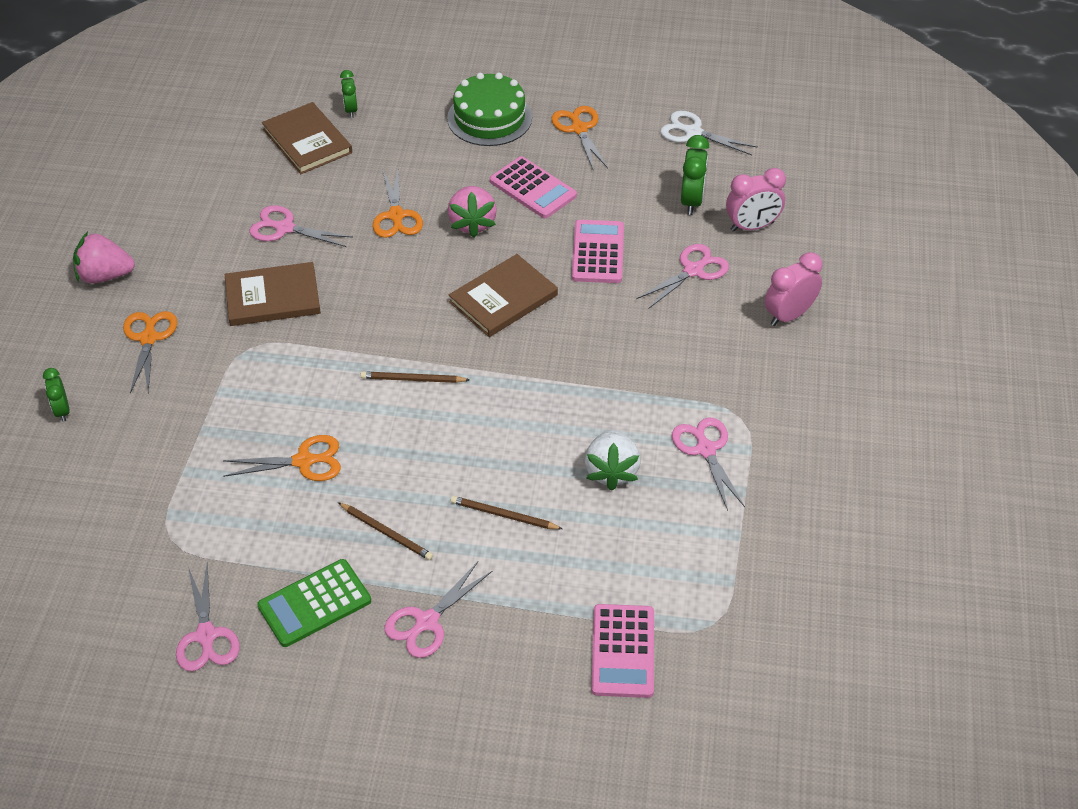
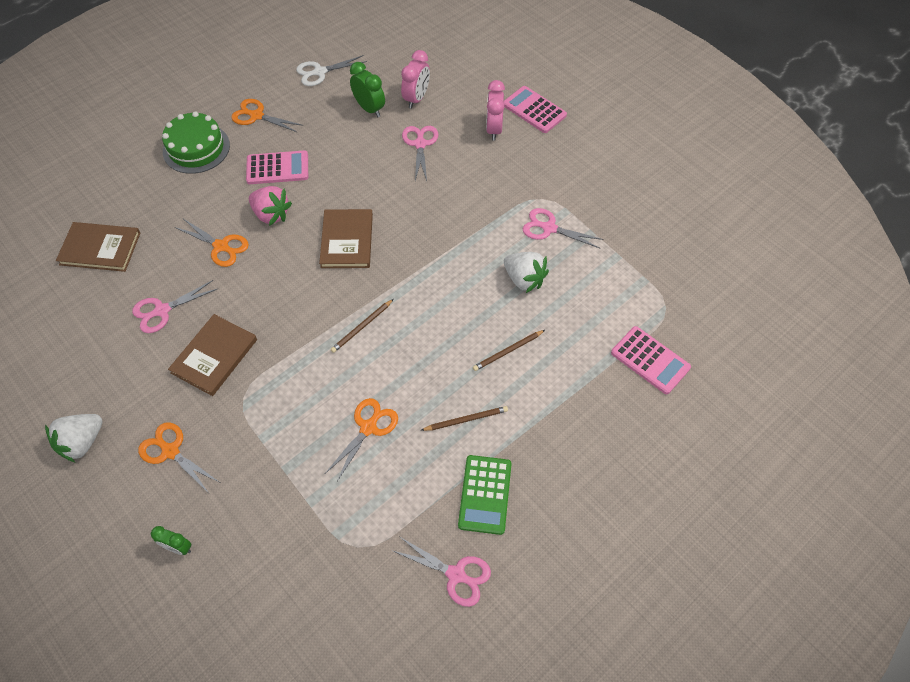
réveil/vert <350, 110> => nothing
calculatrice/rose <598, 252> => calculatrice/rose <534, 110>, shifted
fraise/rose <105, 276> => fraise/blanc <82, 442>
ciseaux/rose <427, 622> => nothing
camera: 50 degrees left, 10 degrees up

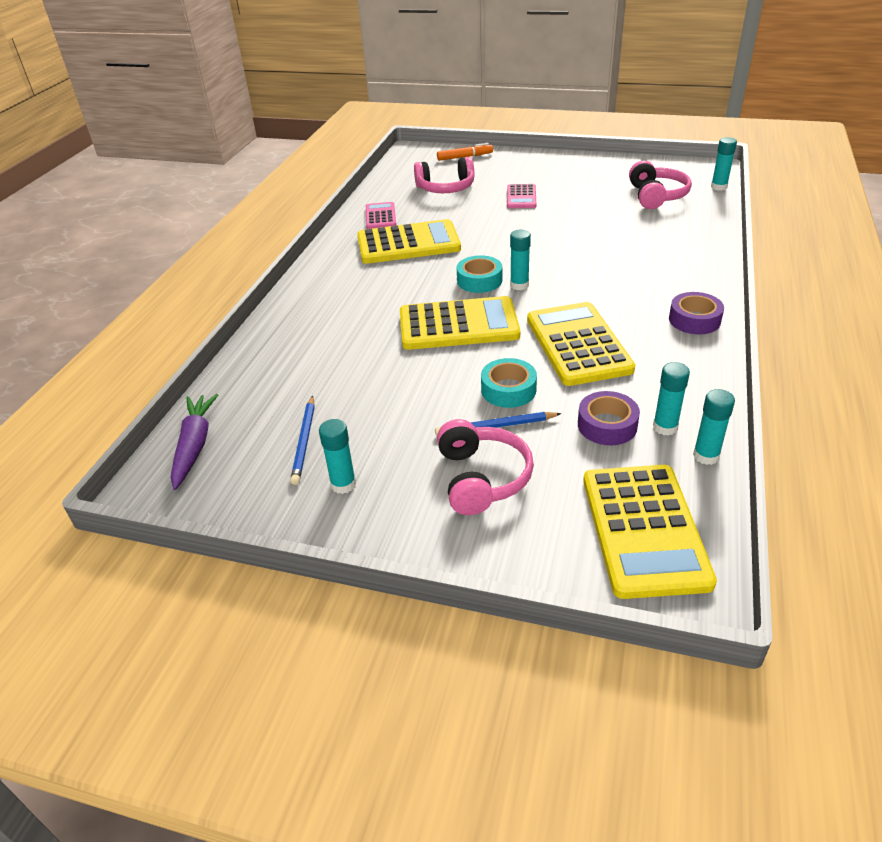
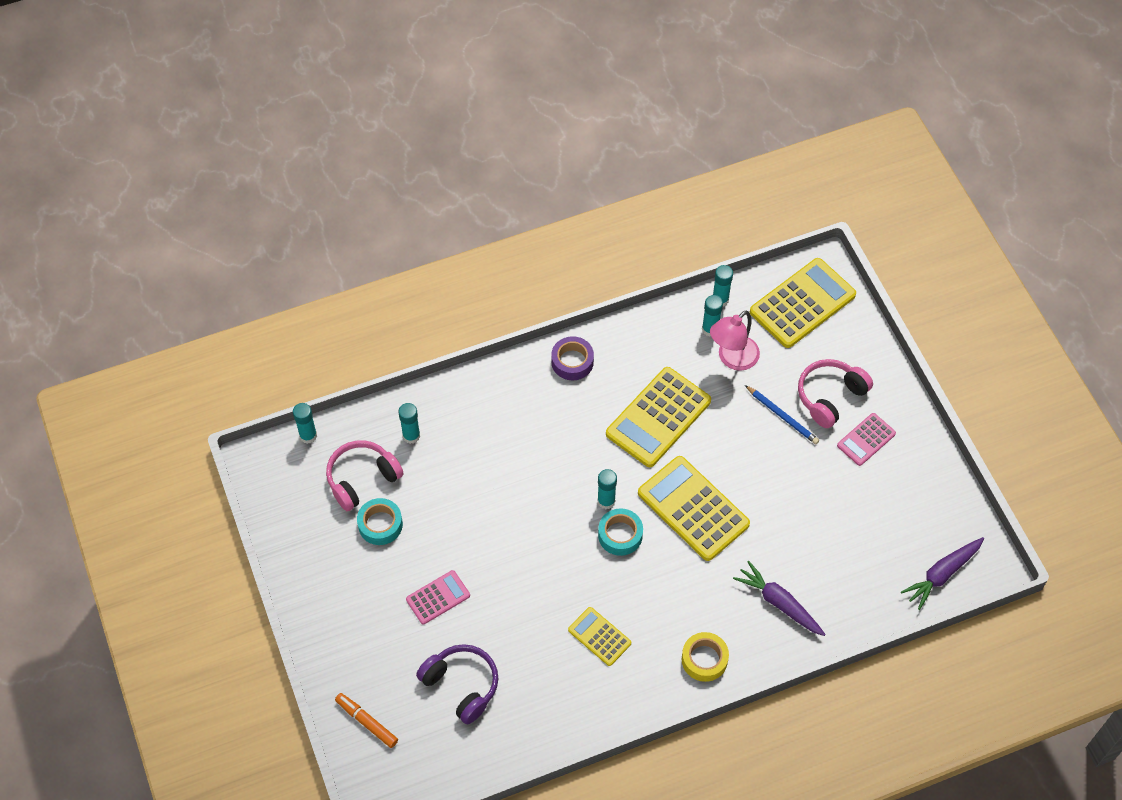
casque audio/rose <446, 188> => casque audio/violet <461, 685>
calculatrice/rose <380, 216> => calculatrice/rose <866, 440>, shifted
calculatrice/jaune <408, 243> => calculatrice/jaune <599, 636>, x0.54
ruban adhésif/turquoise <508, 390> => ruban adhésif/turquoise <380, 524>, shifted
ruban adhésif/violet <607, 425> => lampe/rose <732, 359>
crayon/bleu <304, 441> => nothing
bâton de colle/turquoise <343, 484> => bâton de colle/turquoise <411, 436>, shifted
nothing => carotte/violet <779, 603>
nothing => ruban adhésif/jaune <704, 659>
camera: 130 degrees left, 20 degrees up

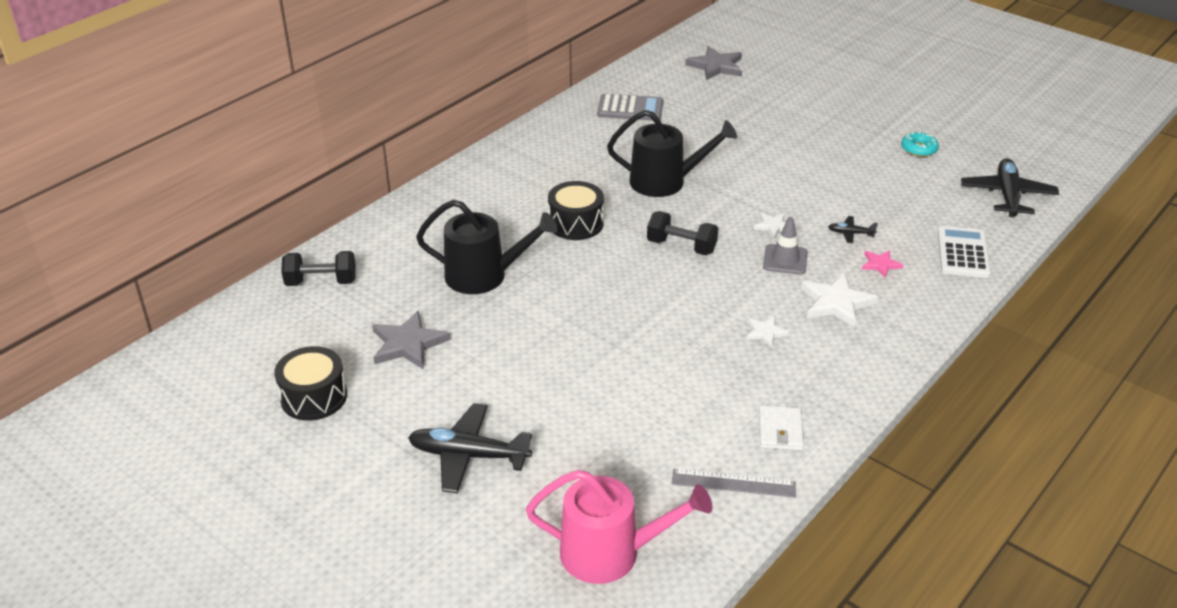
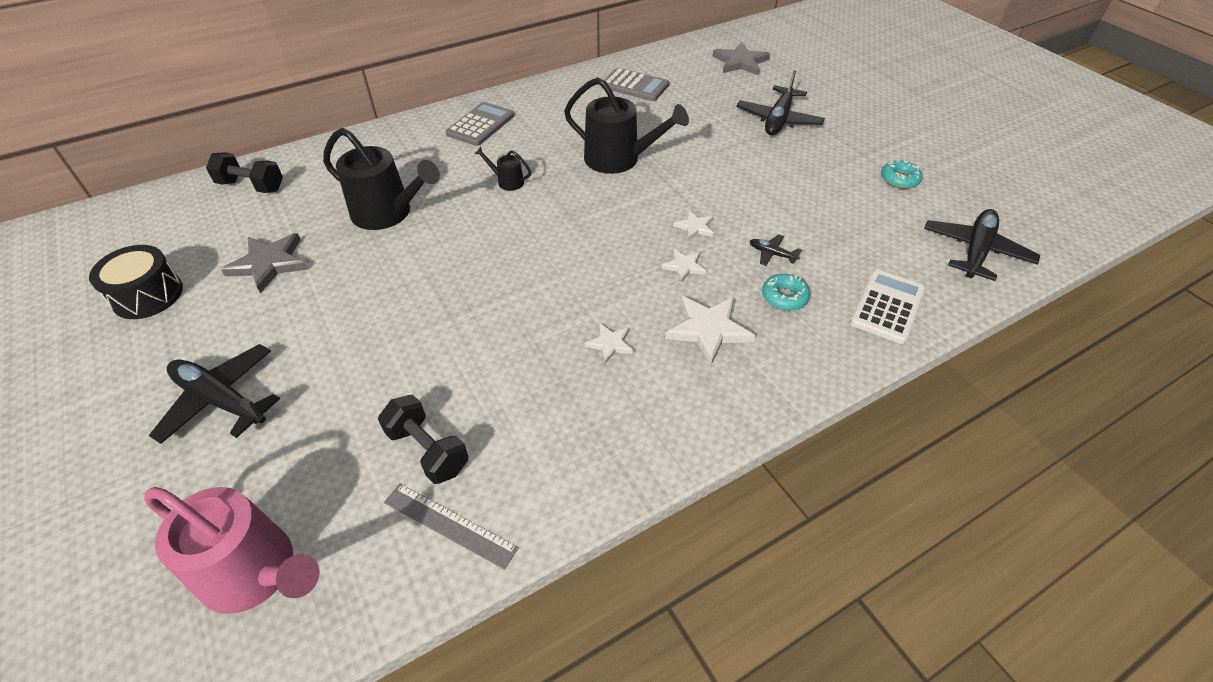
tambour/noir <576, 223> => arrosoir/noir <507, 182>
haltère/noir <681, 246> => haltère/noir <428, 450>, shifted
cône de chantier/gris <785, 260> => étoile/blanc <684, 266>
étoile/rose <880, 264> => beignet/turquoise <784, 297>
portefeuille/blanc <780, 430> => nothing
nothing => avion/noir <778, 120>
nothing => calculatrice/gris <480, 125>
camera: 20 degrees right, 10 degrees up

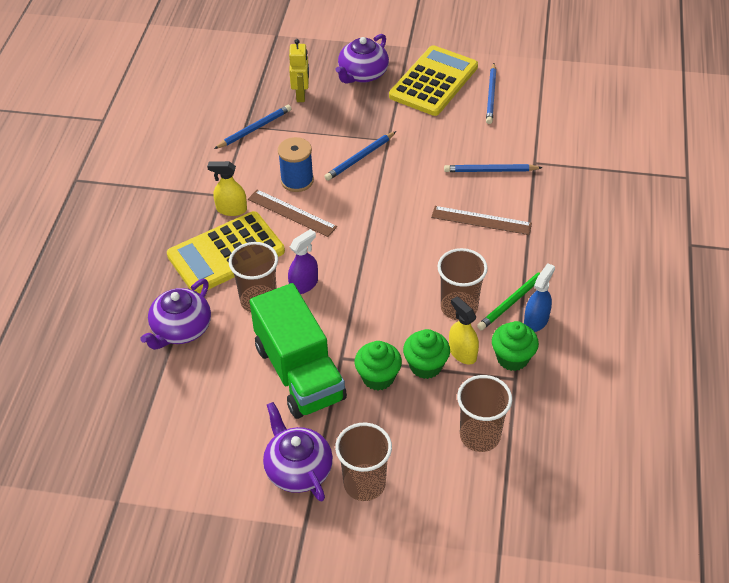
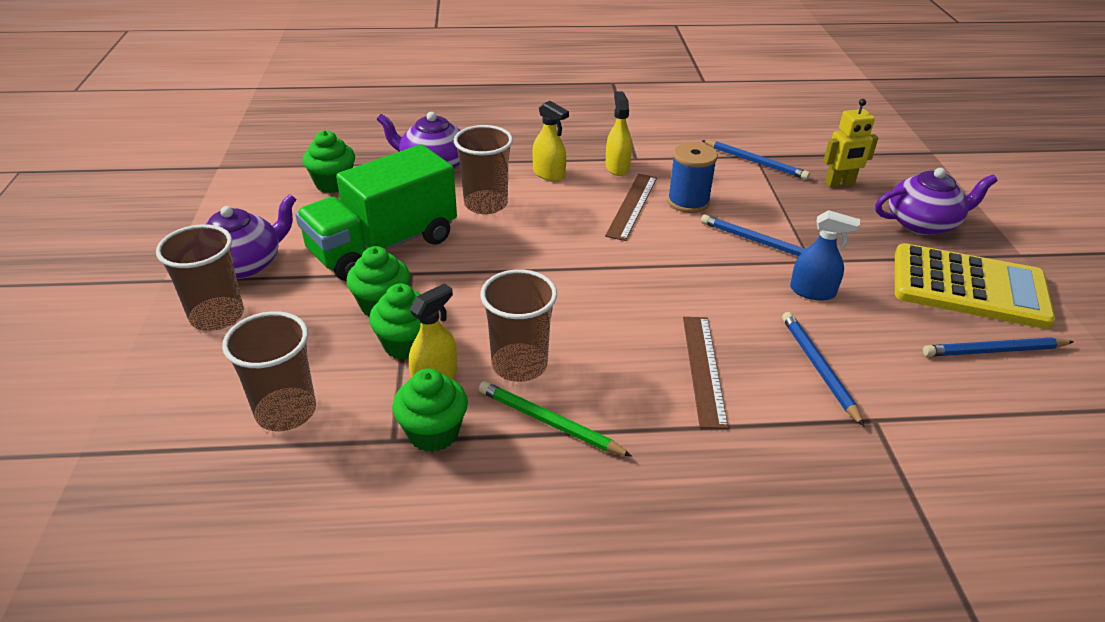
théière/violet <362, 74> => théière/violet <923, 223>, 150 degrees clockwise
calculatrice/jaune <226, 253> => vaporisateur/jaune <549, 174>
vaporisateur/violet <304, 284> => nothing
vaporisateur/bleu <536, 320> => vaporisateur/bleu <812, 291>, shifted
nothing => muffin/vert <333, 184>
camera: 75 degrees right, 10 degrees down

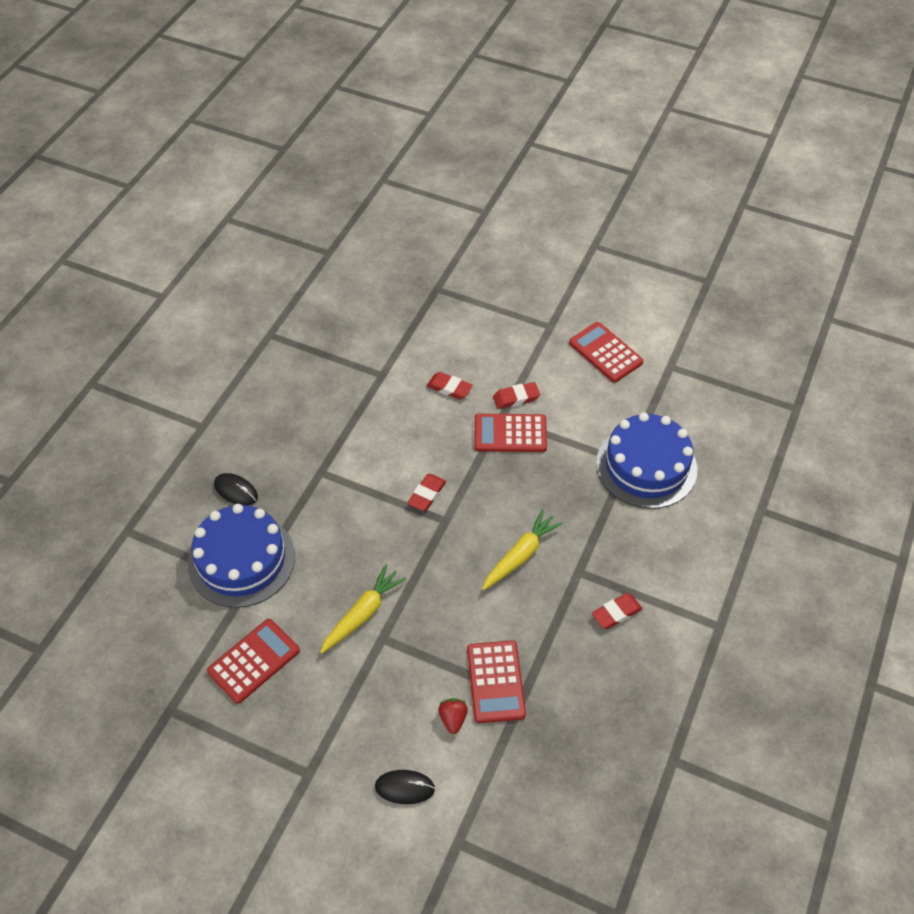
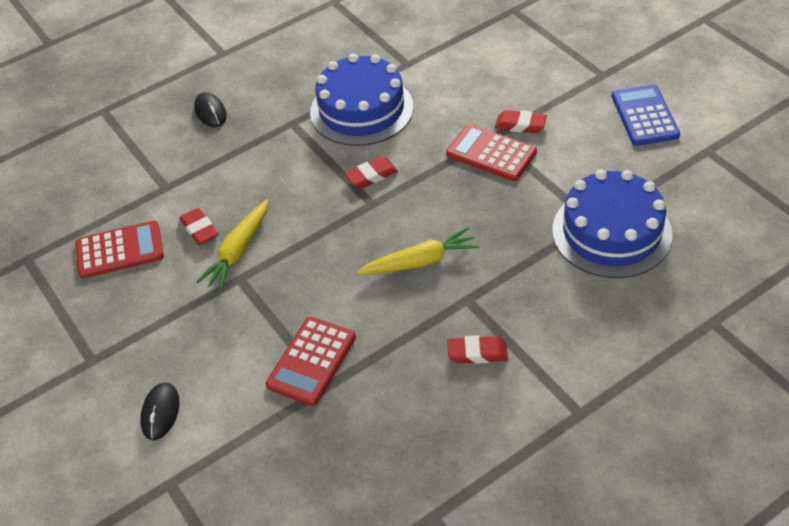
calculatrice/rouge <605, 353> => calculatrice/bleu <644, 116>
gomme/rouge <449, 388> => gomme/rouge <199, 229>, shifted
gâteau/bleu <241, 560> => gâteau/bleu <361, 109>, shifted
carotte/jaune <362, 614> => carotte/jaune <238, 251>, 135 degrees clockwise
fraise/rouge <453, 719> => nothing
souris/noir <405, 787> => souris/noir <160, 412>, 60 degrees clockwise
camera: 35 degrees right, 5 degrees down

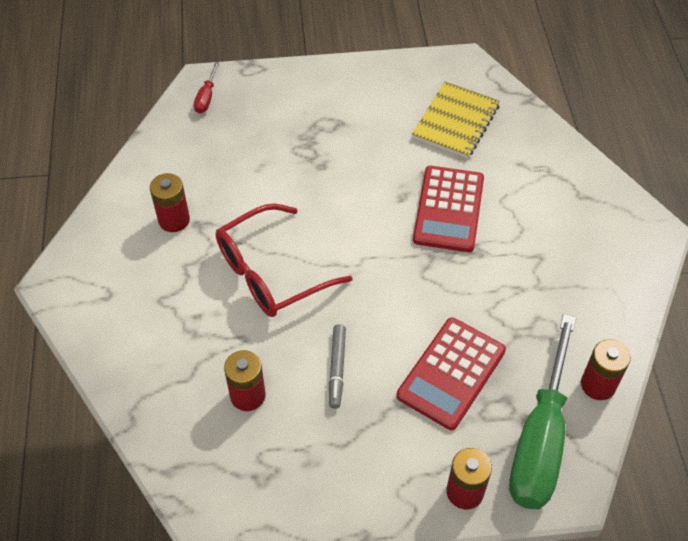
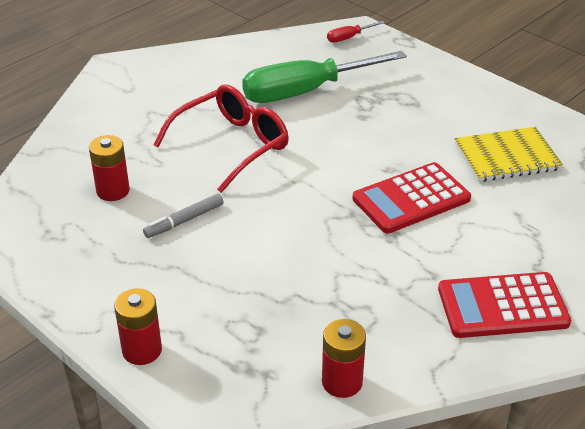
pile/rouge <174, 220> => nothing
lunettes/rouge <270, 273> => lunettes/rouge <232, 145>, 120 degrees clockwise
tournevis/vert <540, 440> => tournevis/vert <304, 92>, shifted
calculatrice/rouge <451, 373> => calculatrice/rouge <502, 306>, shifted
camera: 50 degrees right, 15 degrees down

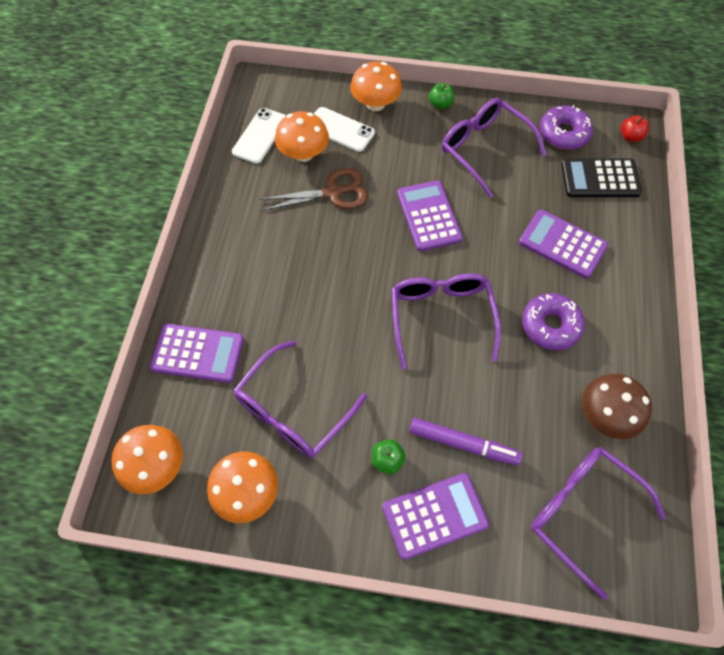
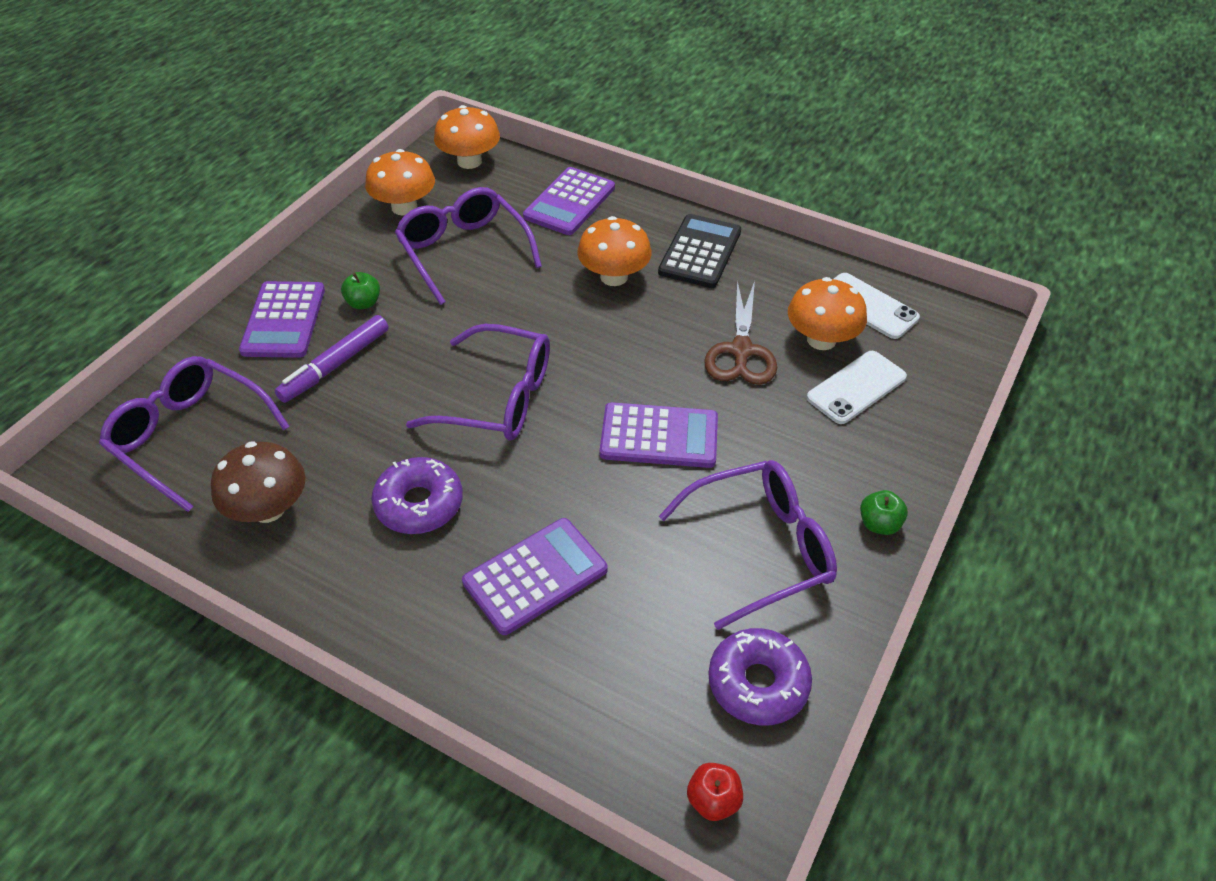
champignon/orange <375, 104> => champignon/orange <614, 277>, shifted
calculatrice/noir <600, 178> => calculatrice/noir <700, 252>, shifted
lunettes/violet <582, 512> => lunettes/violet <189, 436>, 120 degrees counterclockwise
camera: 110 degrees right, 15 degrees down

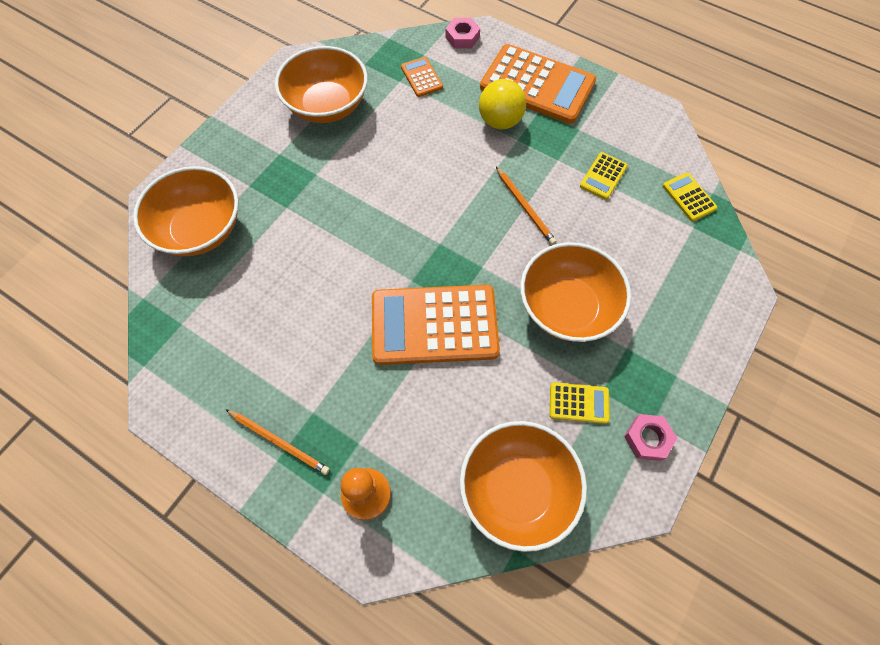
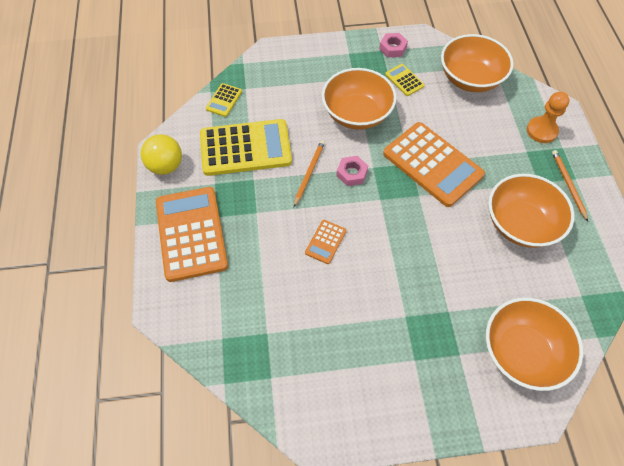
écrou/rose <462, 37> => écrou/rose <351, 173>, shifted
bol/orange <327, 105> => bol/orange <520, 224>, shifted
calculatrice/orange <421, 77> => calculatrice/orange <325, 242>, shifted
balle/jaune <500, 121> => balle/jaune <166, 166>, shifted
calculatrice/jaune <603, 176> => calculatrice/jaune <245, 148>, x2.24
camera: 130 degrees left, 5 degrees down

